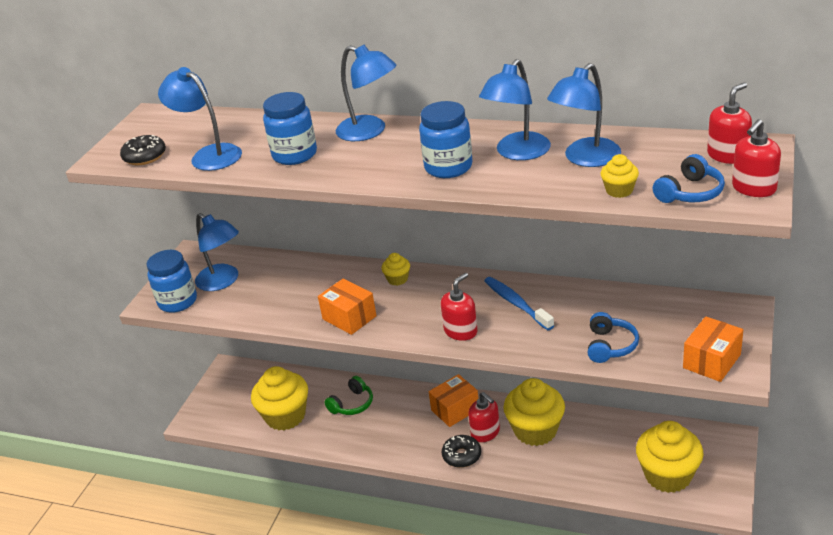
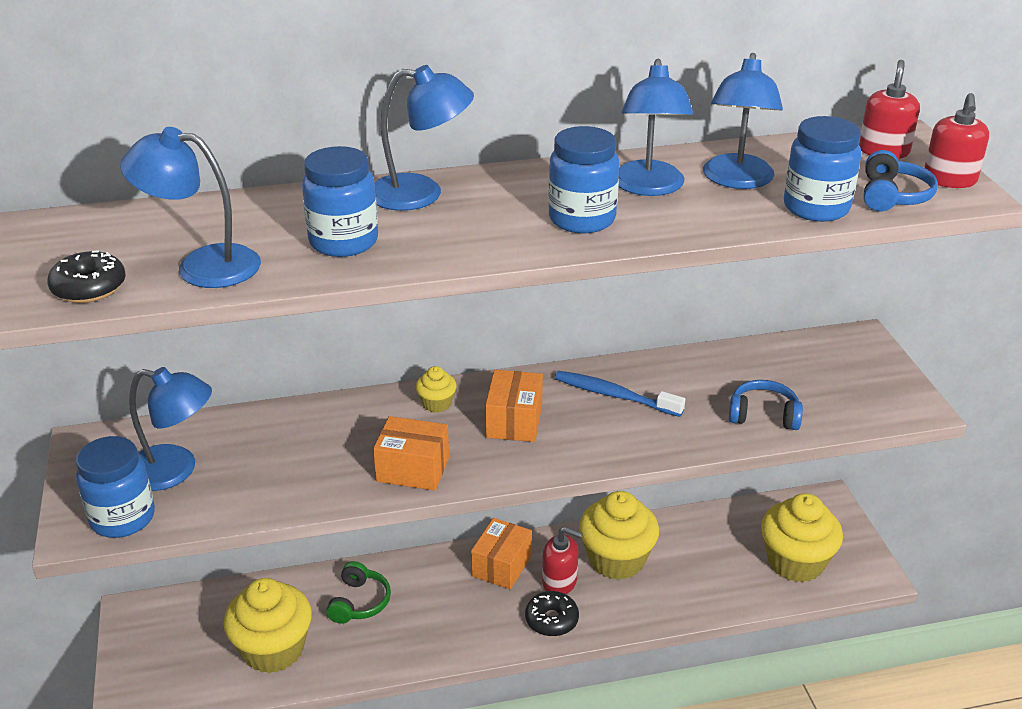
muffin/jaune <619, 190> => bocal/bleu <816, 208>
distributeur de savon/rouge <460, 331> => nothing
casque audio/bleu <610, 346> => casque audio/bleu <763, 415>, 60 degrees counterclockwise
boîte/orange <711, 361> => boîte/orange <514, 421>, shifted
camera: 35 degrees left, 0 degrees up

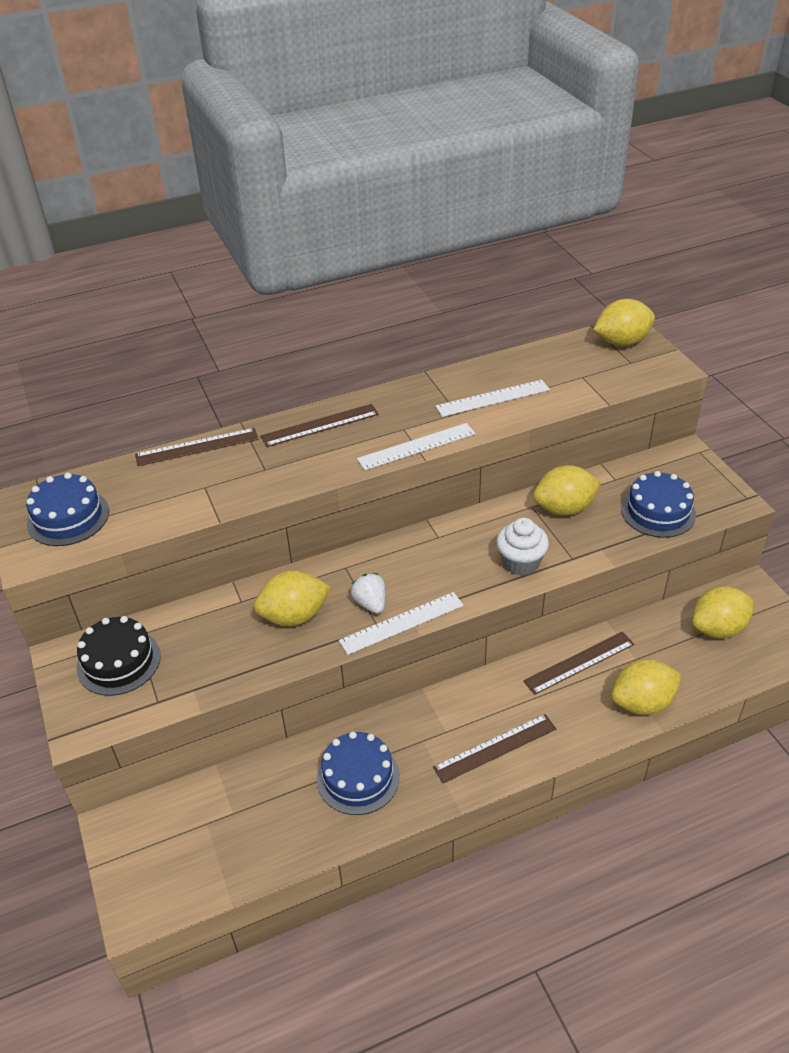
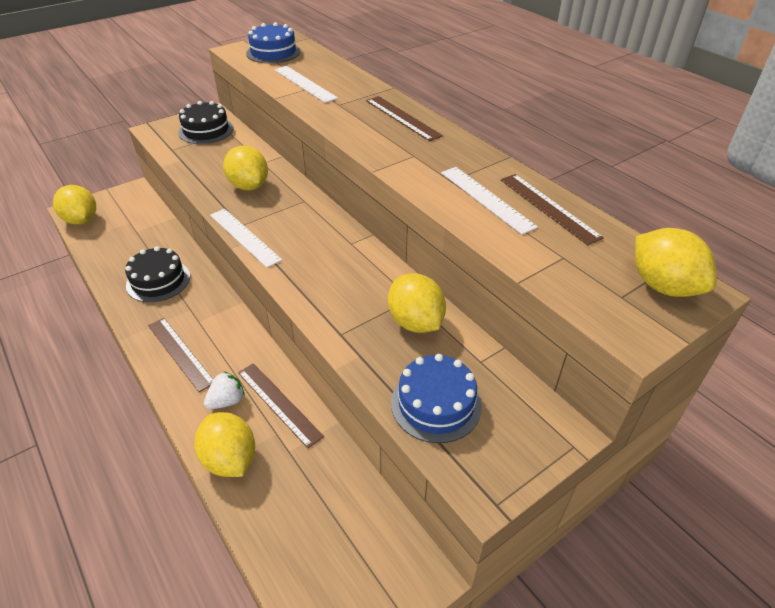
règle/blanc <416, 446> => règle/blanc <304, 83>, shifted
règle/marron <197, 447> => règle/marron <548, 207>, shifted
muffin/blanc <520, 562> => nothing
fraise/blanc <370, 603> => fraise/blanc <227, 401>, shifted
citron/jaune <718, 628> => citron/jaune <81, 220>, shifted
gâteau/bleu <358, 777> => gâteau/noir <158, 281>
camera: 75 degrees right, 0 degrees up

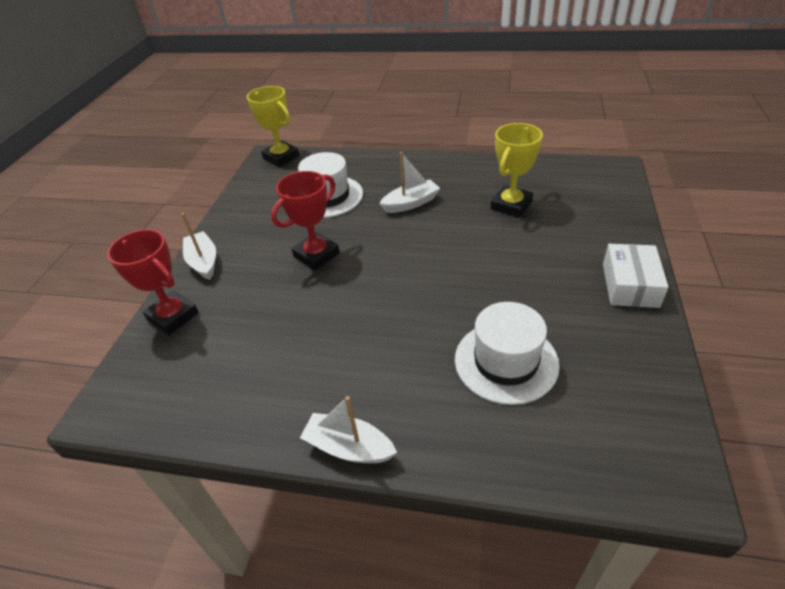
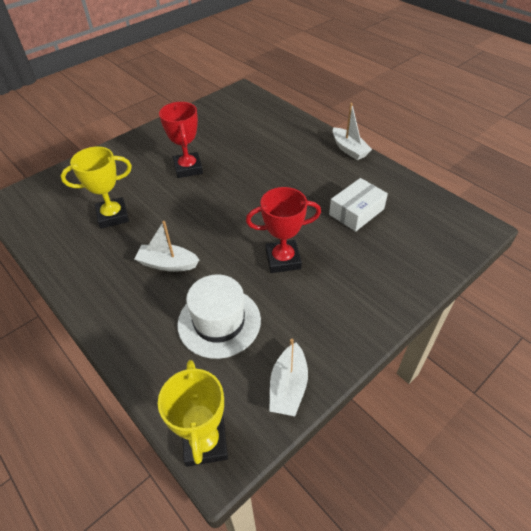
bateau/blanc <203, 262> => bateau/blanc <288, 387>, shifted
trophée/rouge <173, 316> => trophée/rouge <188, 168>, shifted
boîte/blanc <630, 285> => boîte/blanc <356, 212>, shifted
chapeau/blanc <506, 361> => nothing
camera: 145 degrees left, 5 degrees up

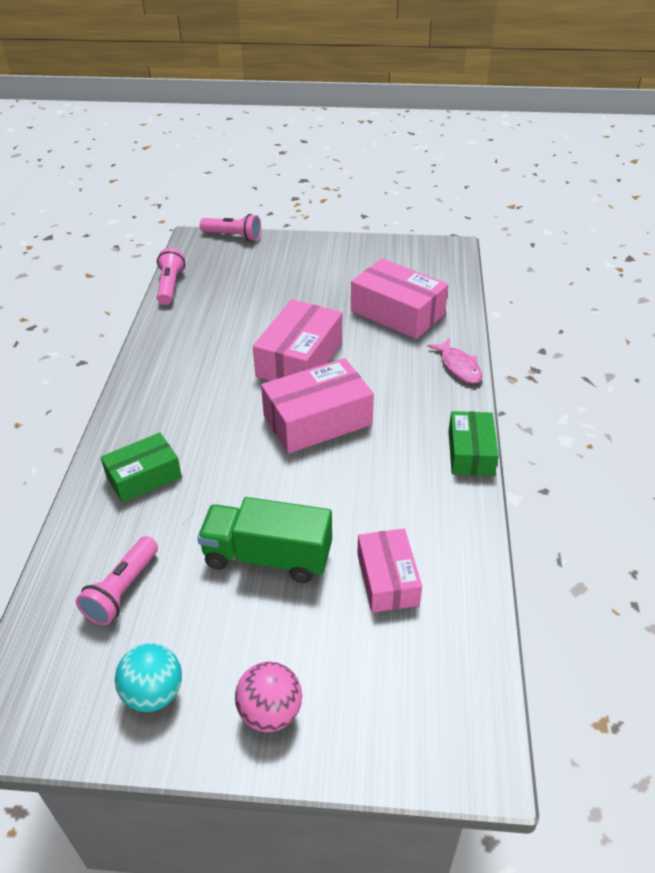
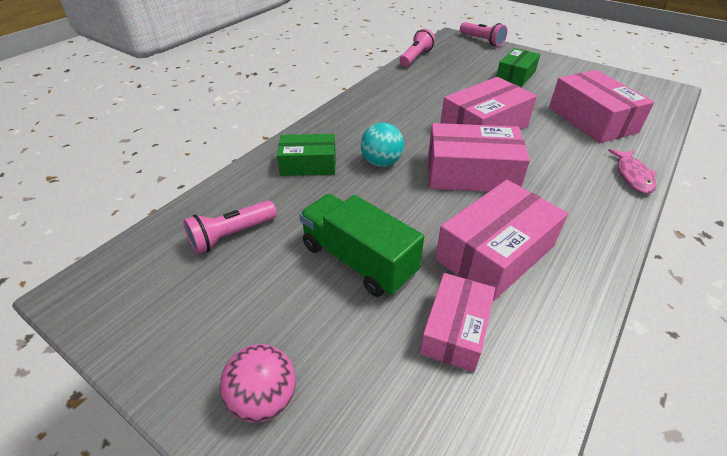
boîte/vert <470, 453> => boîte/vert <515, 75>, shifted
balle/turquoise <153, 693> => balle/turquoise <381, 162>, shifted
nothing => boîte/rose <495, 253>
camera: 30 degrees right, 0 degrees up

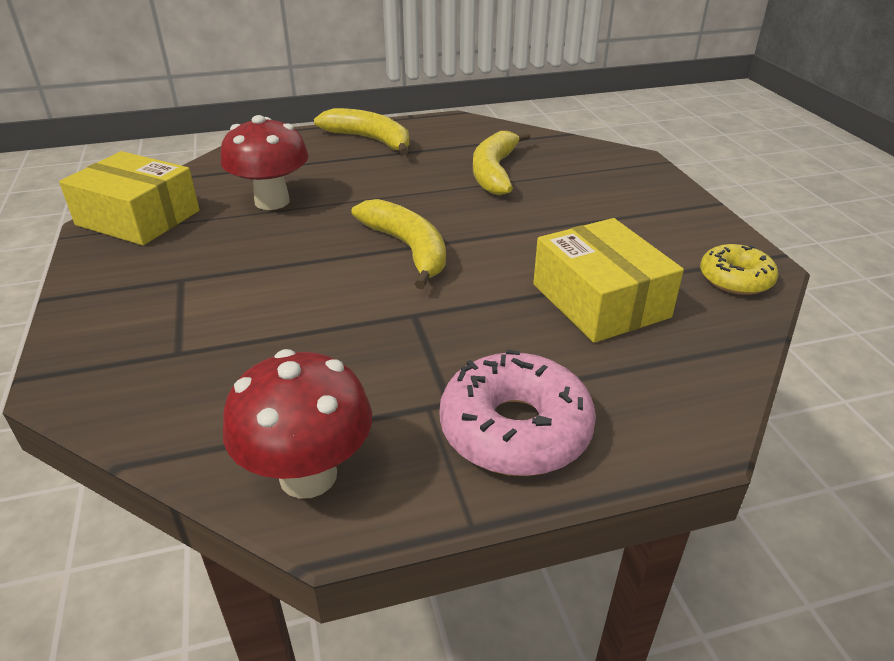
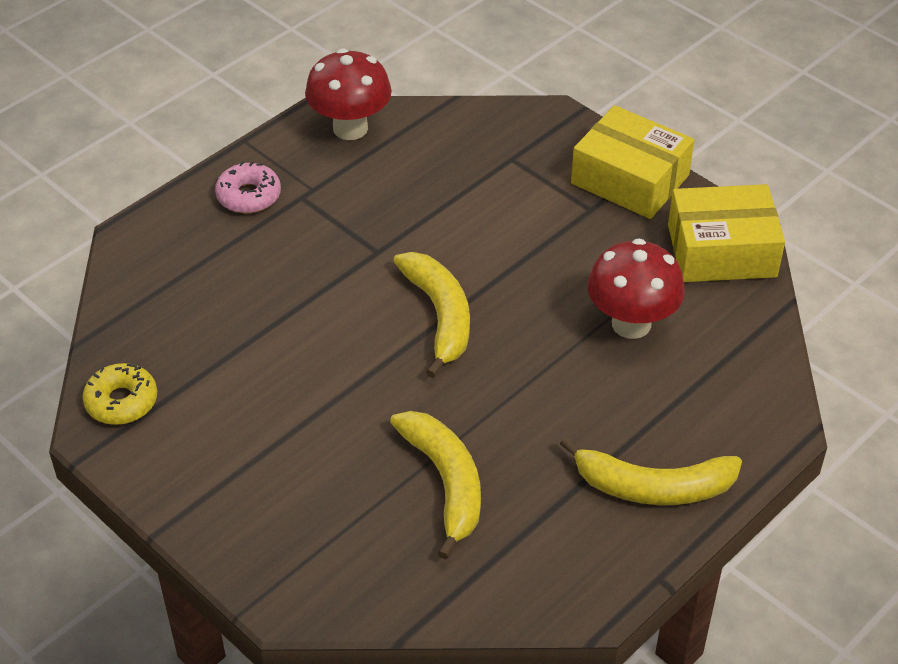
banane/jaune <408, 249> => banane/jaune <439, 316>, 135 degrees counterclockwise
boîte/jaune <600, 301> => boîte/jaune <630, 179>, shifted
beignet/rose <515, 429> => beignet/rose <249, 196>, x0.62
camera: 150 degrees right, 10 degrees up

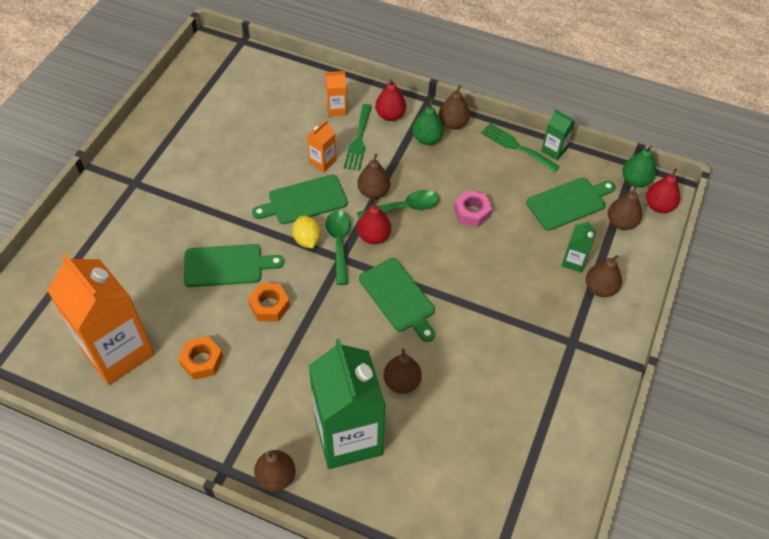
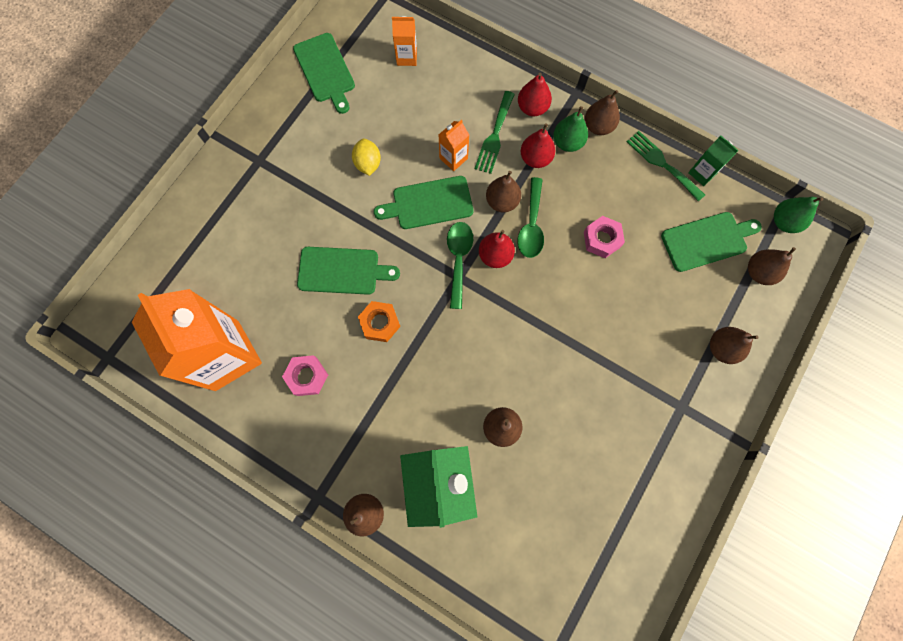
brique de lait/orange <336, 109> => brique de lait/orange <407, 57>, shifted
poire/rouge <658, 206> => poire/rouge <535, 158>, shifted
cuillère/vert <404, 208> => cuillère/vert <531, 225>, 105 degrees clockwise
citron/jaune <307, 240> => citron/jaune <368, 164>, shifted
brique de lait/vert <574, 261> => nothing
planche à découper/vert <398, 298> => planche à découper/vert <325, 70>, shifted
écrou/orange <202, 361> => écrou/rose <307, 376>
camera: 10 degrees right, 20 degrees up

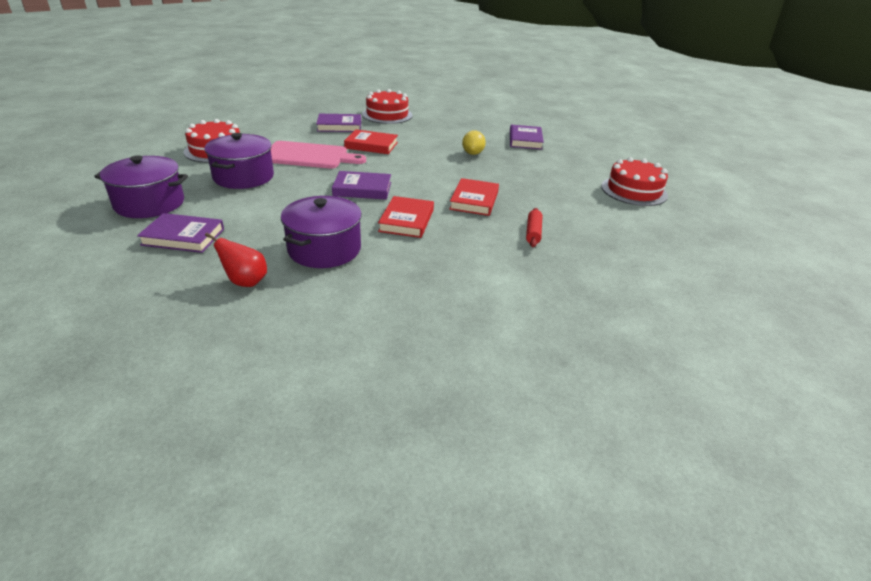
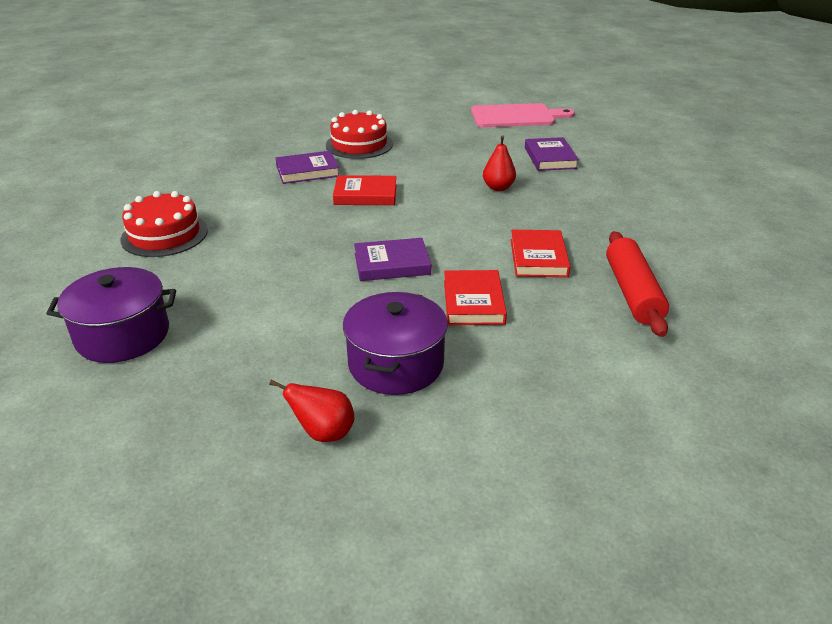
citron/jaune <472, 153> => poire/rouge <498, 187>
marmite/violet <243, 177> => nothing
planche à découper/rose <309, 156> => planche à découper/rose <516, 116>, shifted
gâteau/rouge <634, 191> => nothing
rouleau à pâtisserie/rouge <533, 232> => rouleau à pâtisserie/rouge <632, 293>, x1.84
livre/violet <183, 237> => nothing
camera: 10 degrees left, 0 degrees up

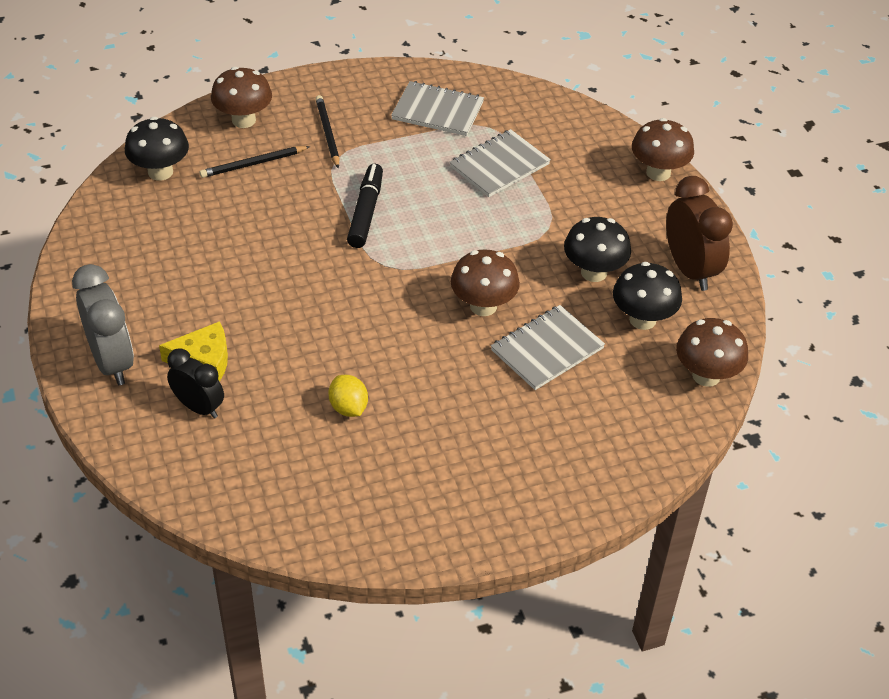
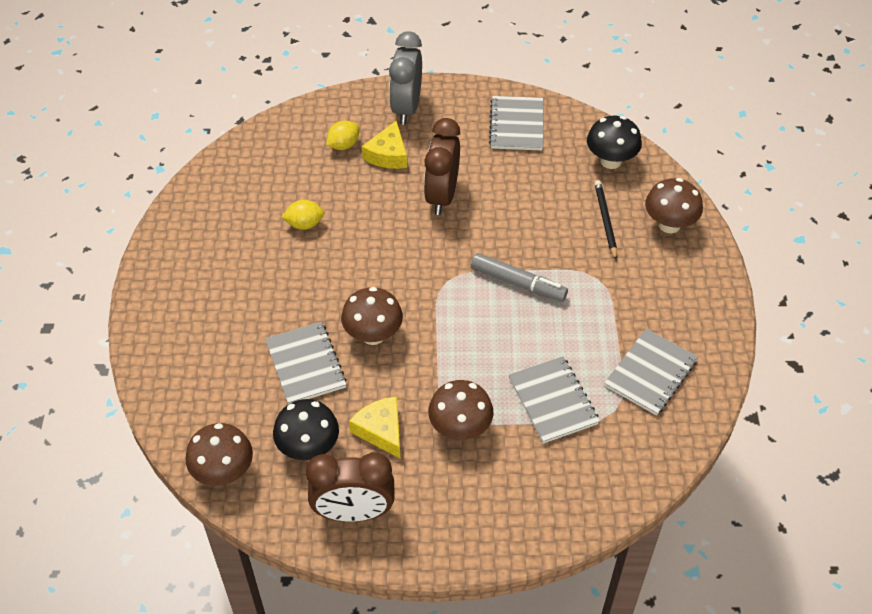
crayon/noir <327, 133> => nothing
champignon/marron <658, 173> => champignon/marron <460, 428>, shifted
feutre/noir <366, 212> => feutre/gris <518, 283>
champignon/noir <594, 272> => fromage/jaune <381, 430>
réveil/gris <112, 362> => réveil/gris <406, 108>, 105 degrees clockwise
réveil/noir <199, 407> => citron/jaune <343, 145>
nothing => carnet/gris <516, 125>
nothing => réveil/marron <442, 196>
camera: 110 degrees right, 5 degrees up

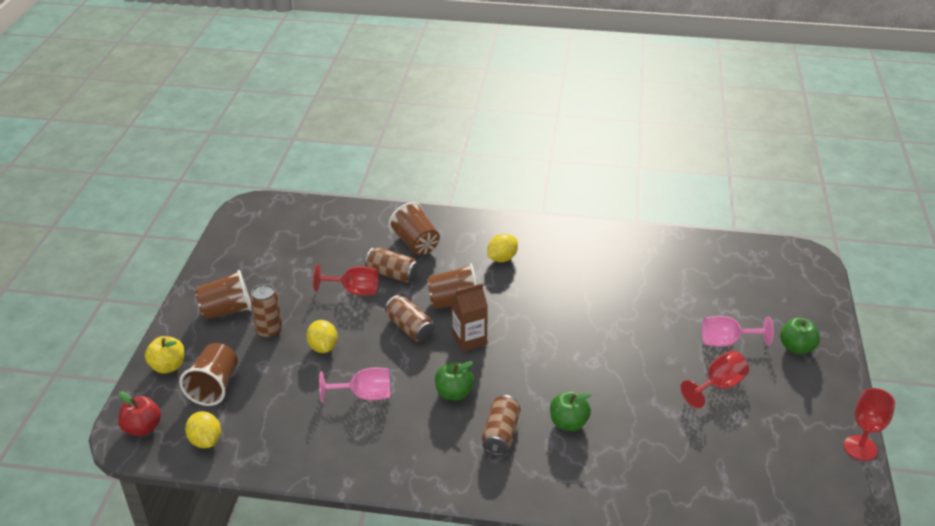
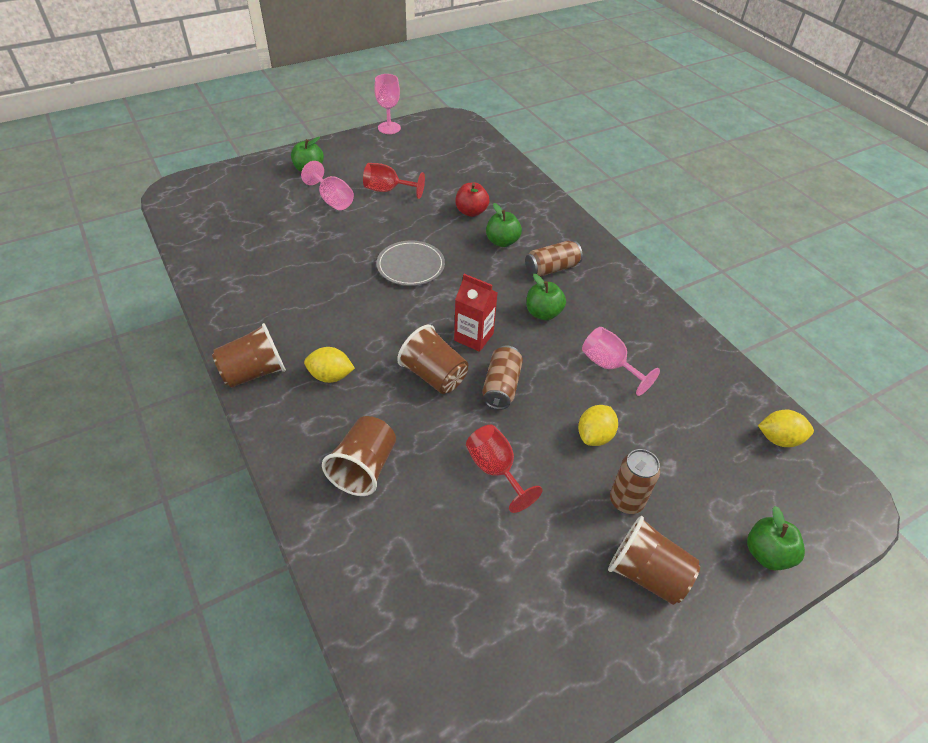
canette/marron <392, 274> => nothing
brique de lait/marron <469, 340> => brique de lait/rouge <473, 337>
pomme/jaune <168, 366> => pomme/vert <766, 554>
gobelet/marron <214, 387> => gobelet/marron <254, 372>, shifted
verre à pied/rouge <860, 448> => verre à pied/rose <389, 128>
pomme/rouge <142, 428> => pomme/rouge <471, 212>, shifted
citron/jaune <205, 440> => citron/jaune <778, 439>, 75 degrees clockwise
nothing => assiette/gris <410, 265>
camera: 130 degrees left, 10 degrees up

